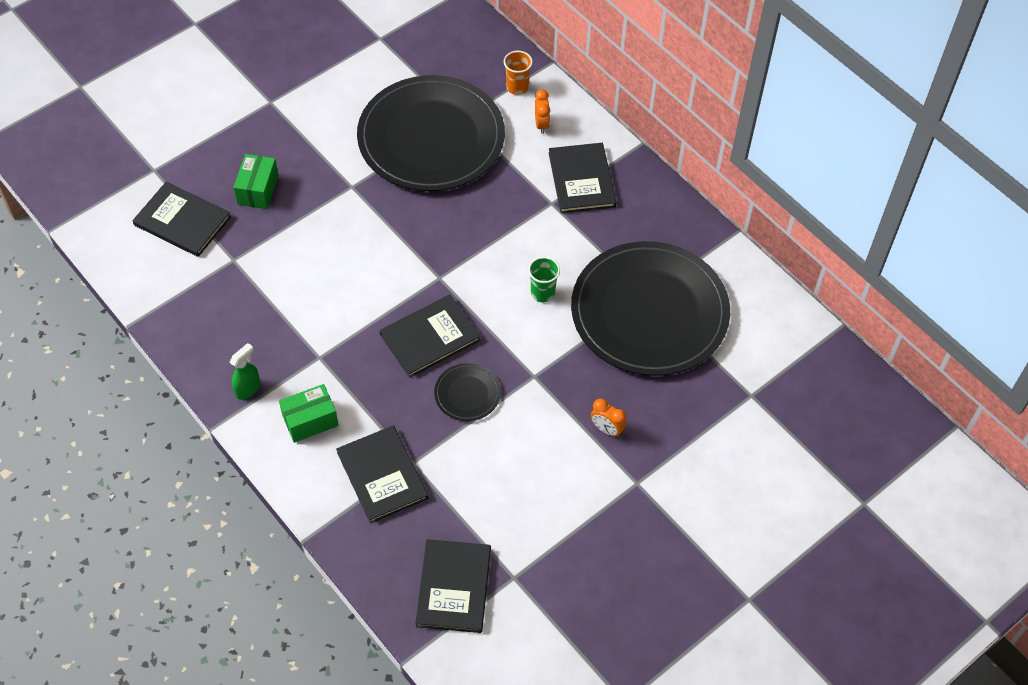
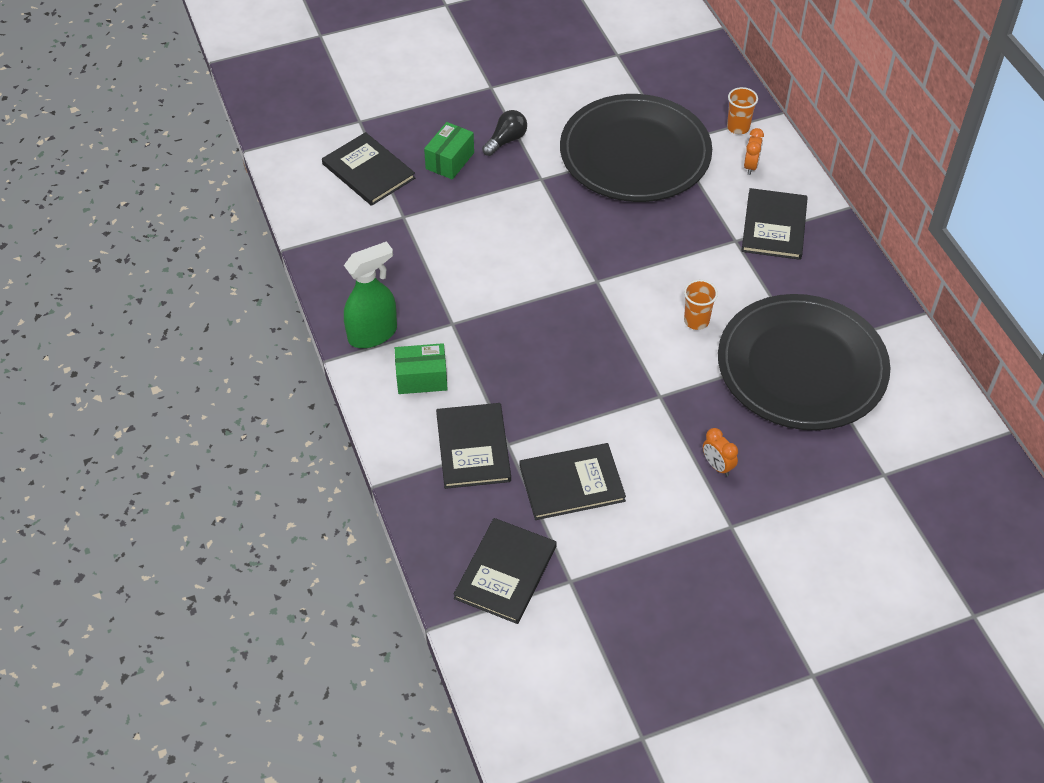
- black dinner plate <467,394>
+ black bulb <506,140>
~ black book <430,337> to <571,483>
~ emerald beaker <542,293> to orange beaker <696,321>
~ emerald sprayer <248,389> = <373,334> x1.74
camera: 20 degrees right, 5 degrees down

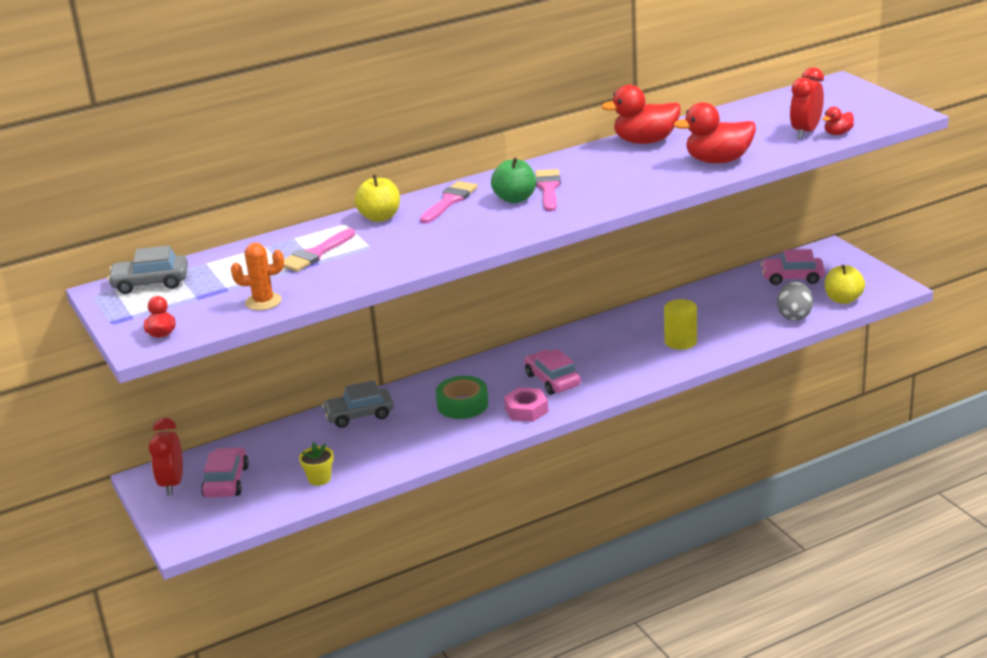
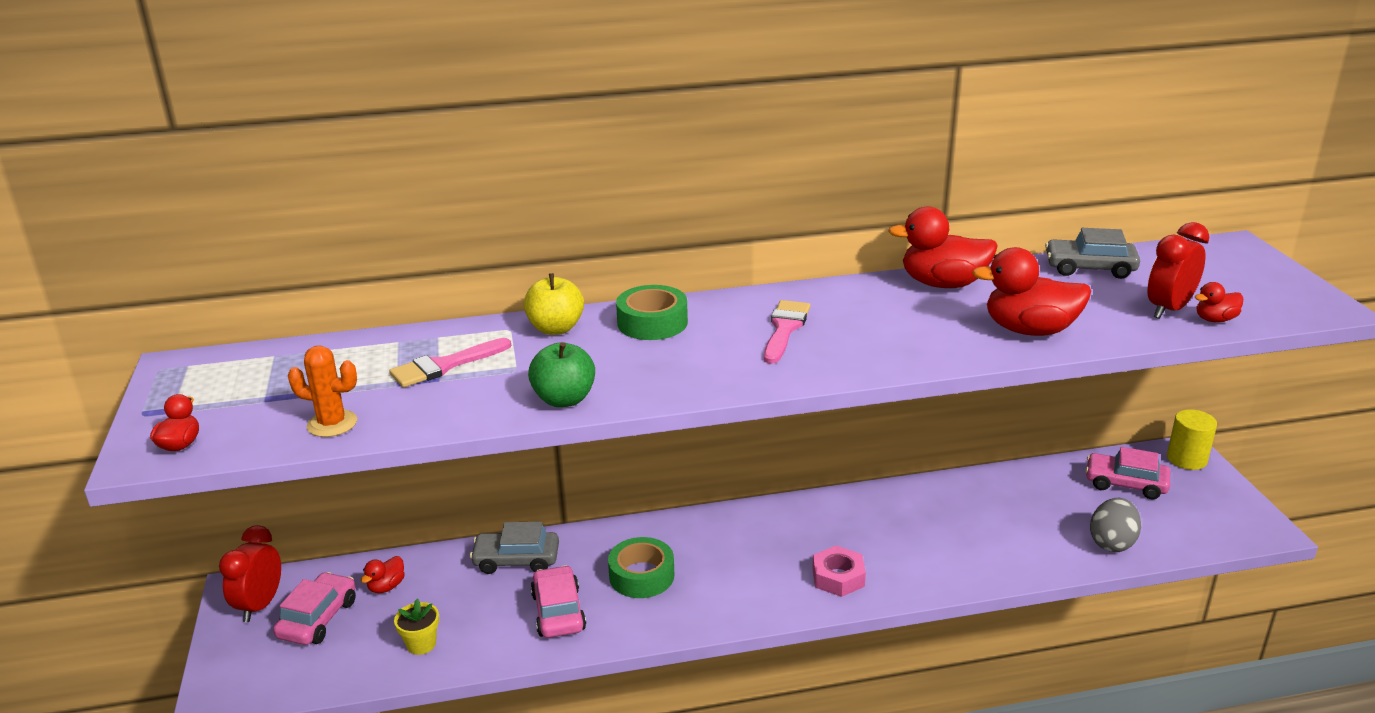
- yellow apple <843,299>
+ crimson duck <386,586>
~ grey car <150,283> to <1089,268>
~ emerald apple <515,199> to <564,399>
~ rosy nut <526,410> to <838,577>
~ rosy car <552,380> to <558,612>
~ yellow cylinder shape <680,341> to <1186,459>
~ rosy paintbrush <449,201> to emerald tape <652,323>
camera: 15 degrees right, 0 degrees up

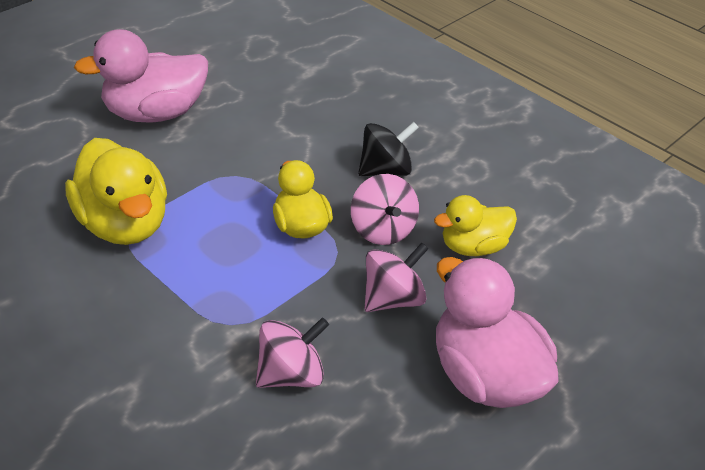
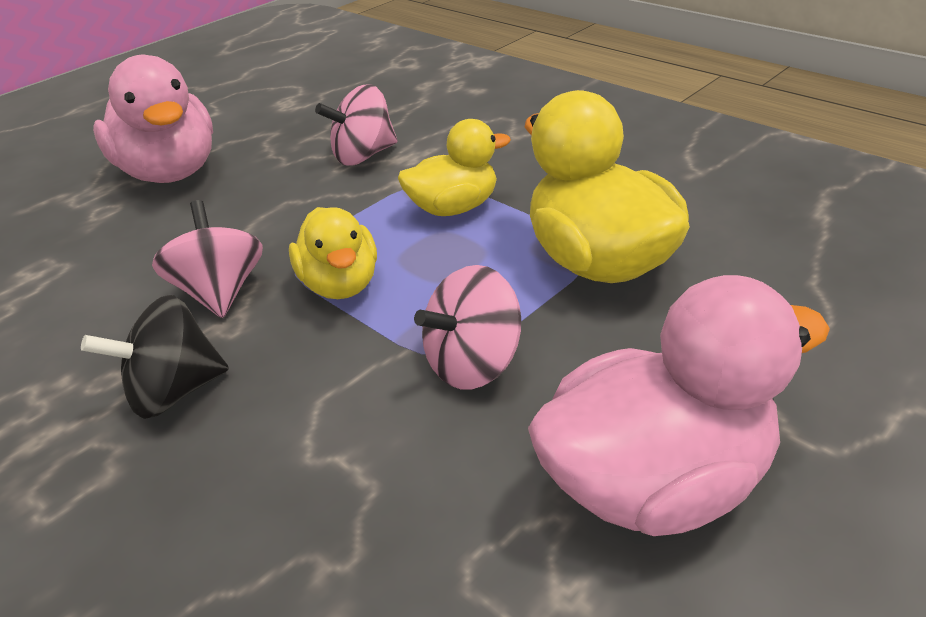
~ rosy toy top <393,299> to <473,363>
~ yellow duck <473,247> to <454,208>
camera: 175 degrees left, 5 degrees down

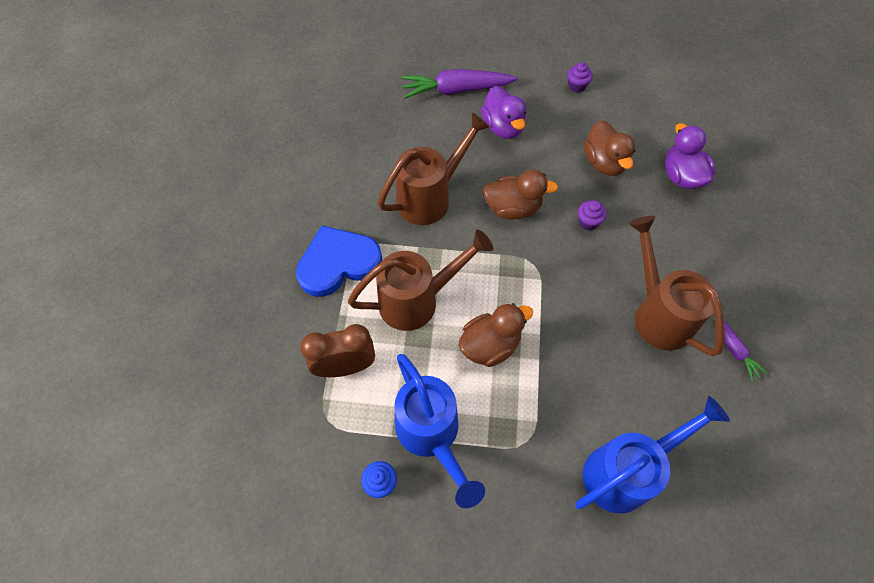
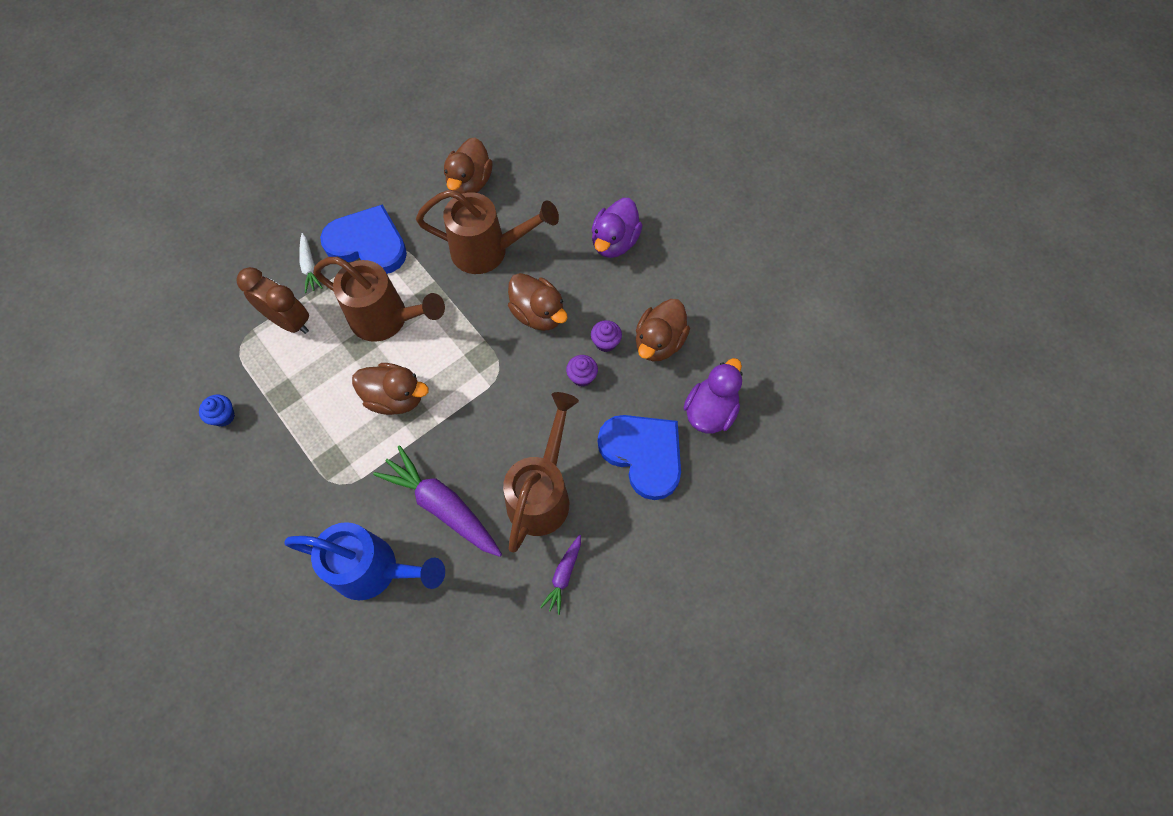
- blue sprinkling can <431,435>
+ pure white carrot <309,267>
+ brown duck <469,183>
+ blue love heart <643,454>
~ violet carrot <456,90> to <442,506>
~ violet fairy cake <576,86> to <605,342>
camera: 45 degrees right, 5 degrees up

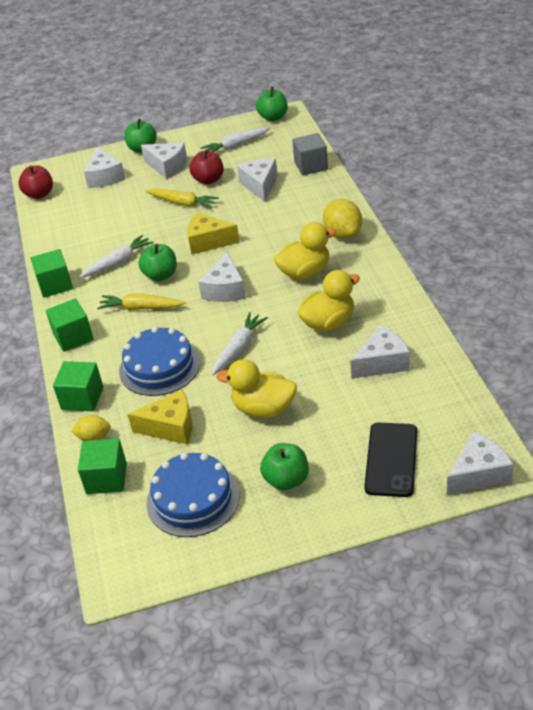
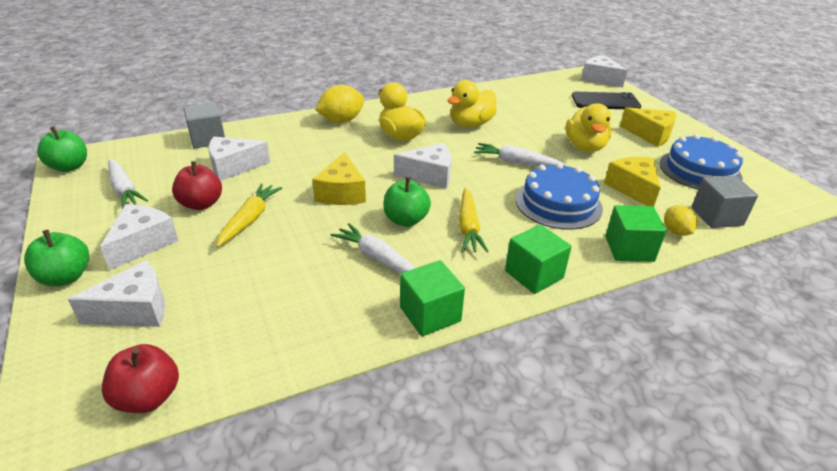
- pure white cheese wedge <382,362>
~ emerald apple <286,480> to yellow cheese wedge <650,135>
~ emerald block <106,478> to grey block <716,216>
~ yellow duck <328,323> = <470,124> 90 degrees counterclockwise
camera: 105 degrees left, 5 degrees down

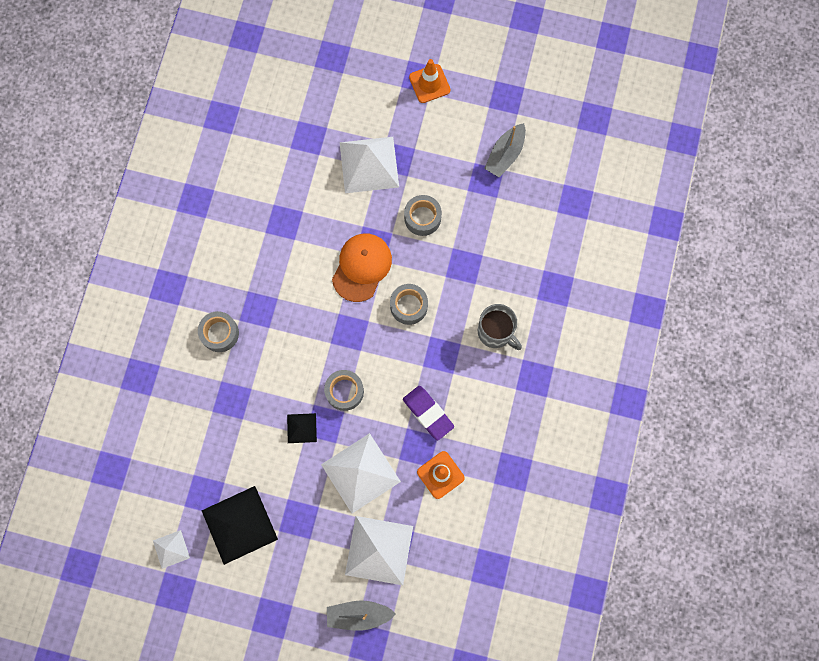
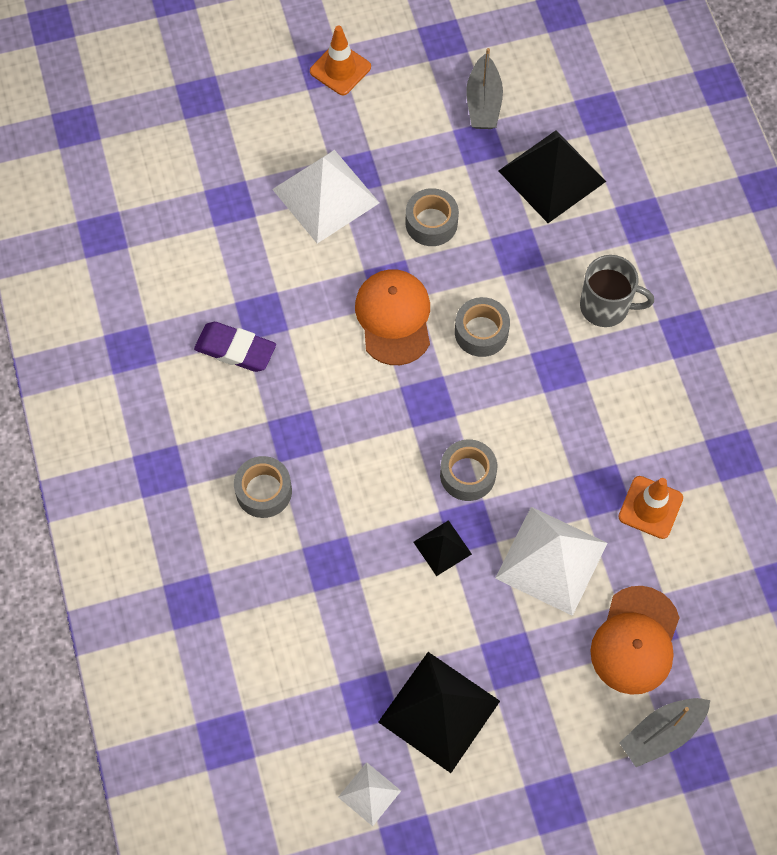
+ black pyramid shape <552,176>
~ violet pencil eraser <428,413> to <235,350>
~ pure white pyramid shape <379,550> to orange baseball cap <635,640>
camera: 30 degrees left, 10 degrees down

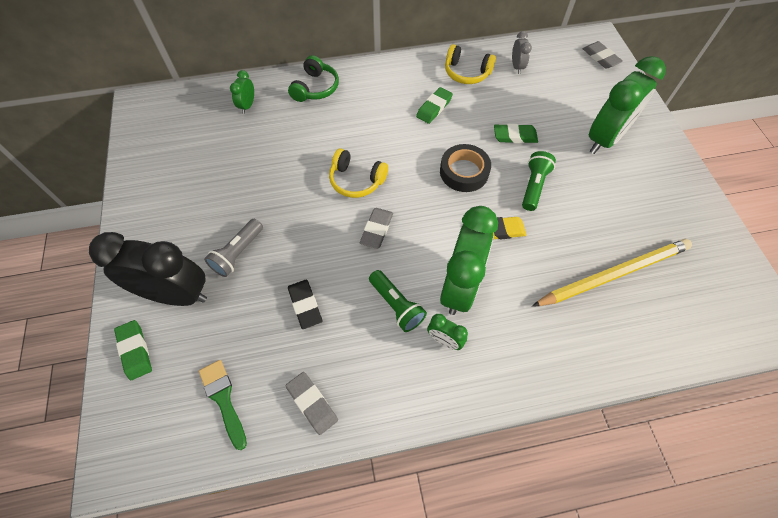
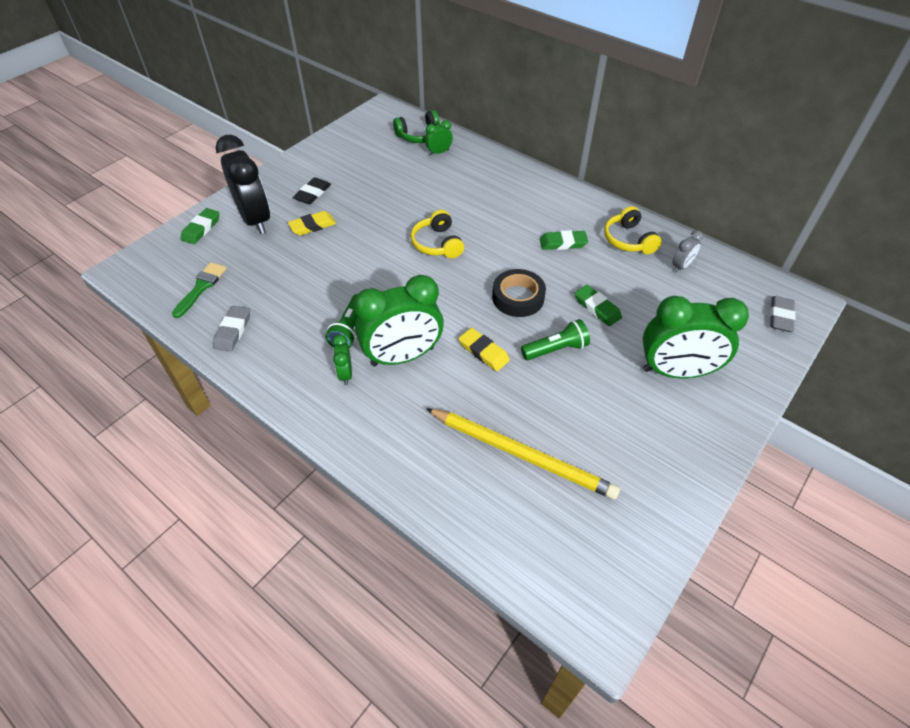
- grey pencil eraser <376,230>
~ emerald over-ear headphones <315,88> to <419,136>
~ black pencil eraser <305,305> to <312,193>
~ grey flashlight <238,253> to yellow pencil eraser <312,226>
camera: 50 degrees right, 10 degrees down

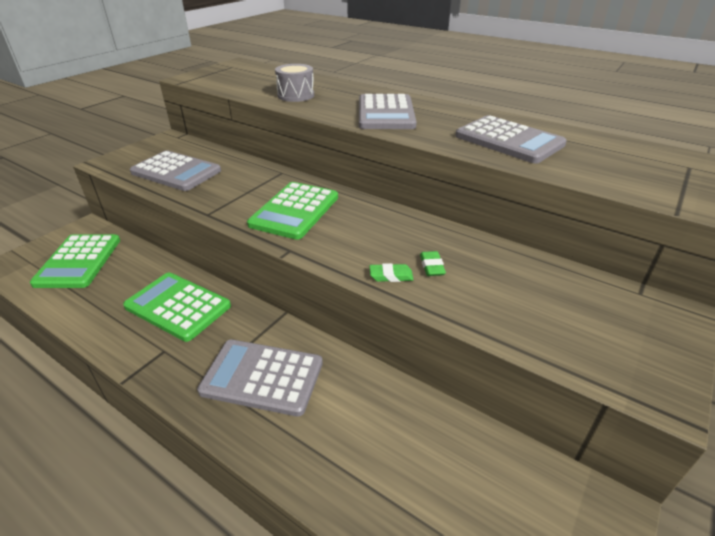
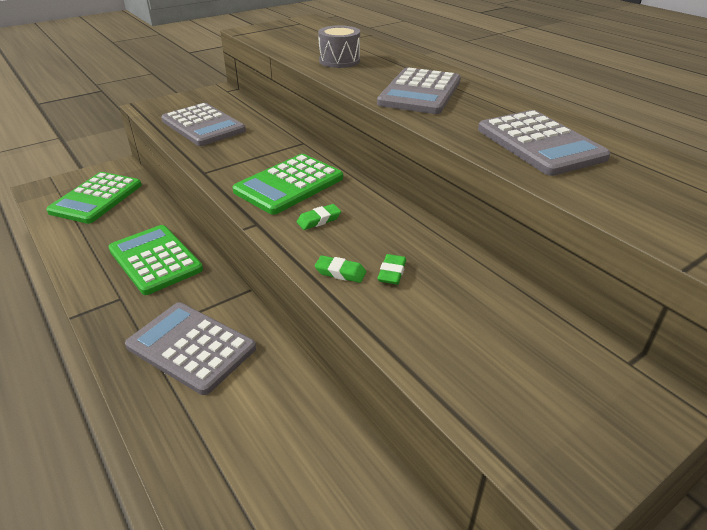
+ emerald pencil eraser <319,220>
camera: 20 degrees right, 0 degrees up

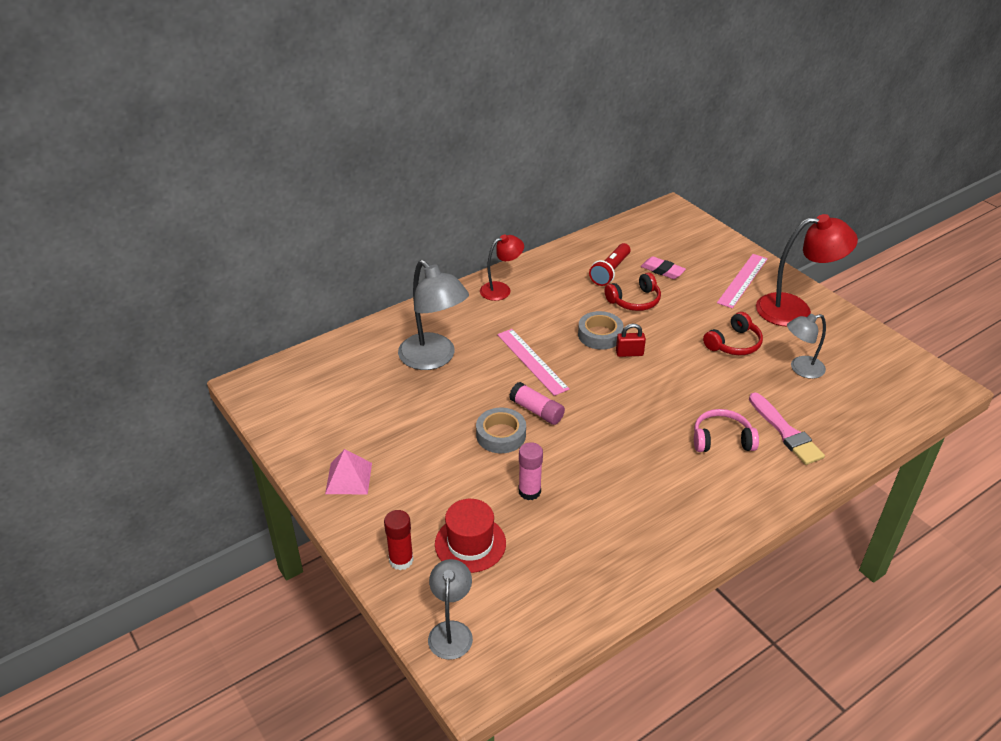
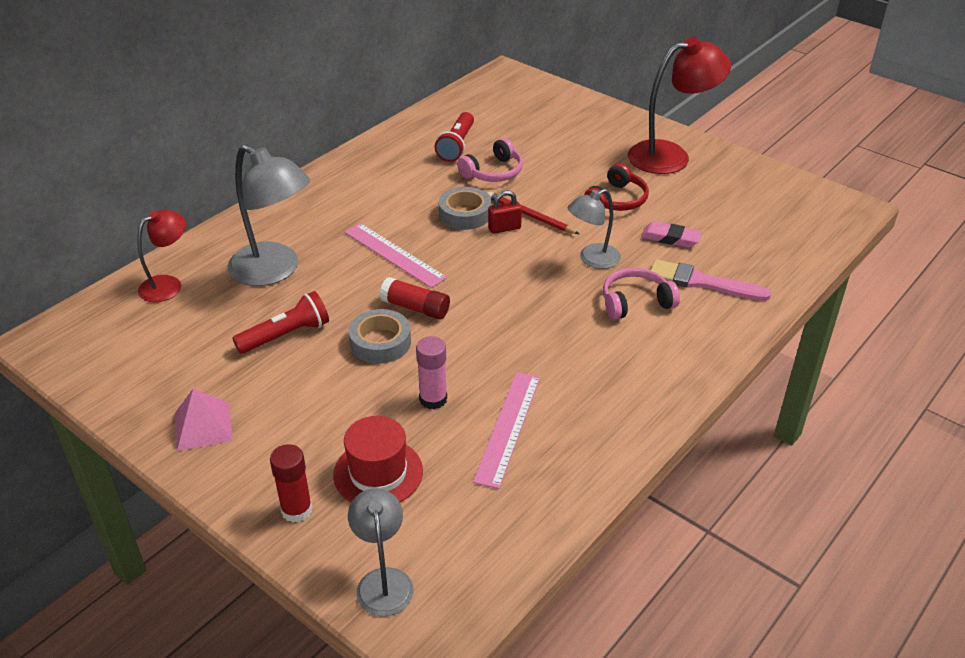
+ crimson flashlight <286,335>
+ crimson lead pencil <530,216>
~ crimson reading lamp <501,289> to <168,285>
~ rosy pencil eraser <662,270> to <670,238>
~ rosy ruler <742,280> to <508,427>
~ grey reading lamp <800,369> to <592,259>
~ rosy stick of glue <536,411> to crimson stick of glue <415,308>
~ crimson over-ear headphones <634,300> to rosy over-ear headphones <493,172>
~ rosy paintbrush <786,432> = <702,282> 150 degrees clockwise
camera: 15 degrees left, 0 degrees up

